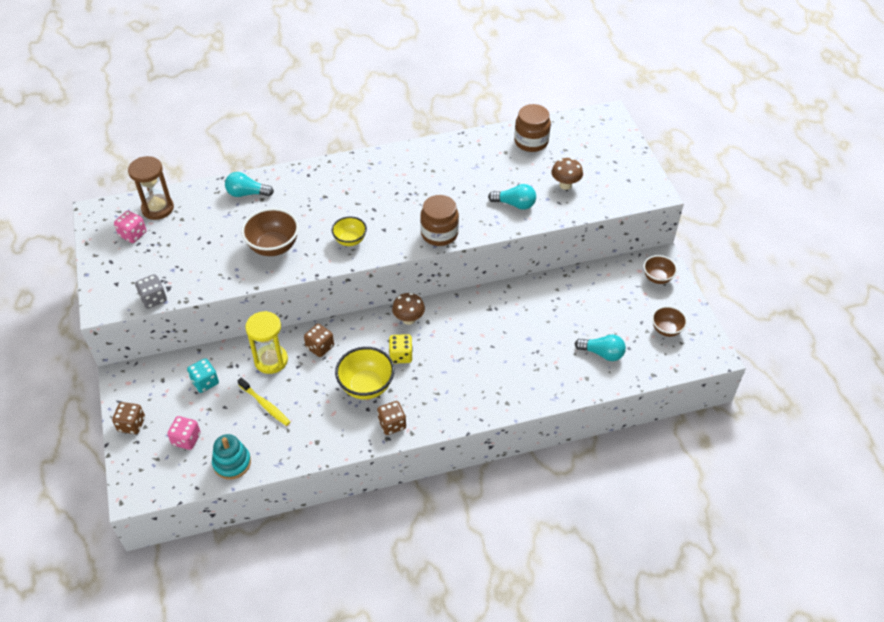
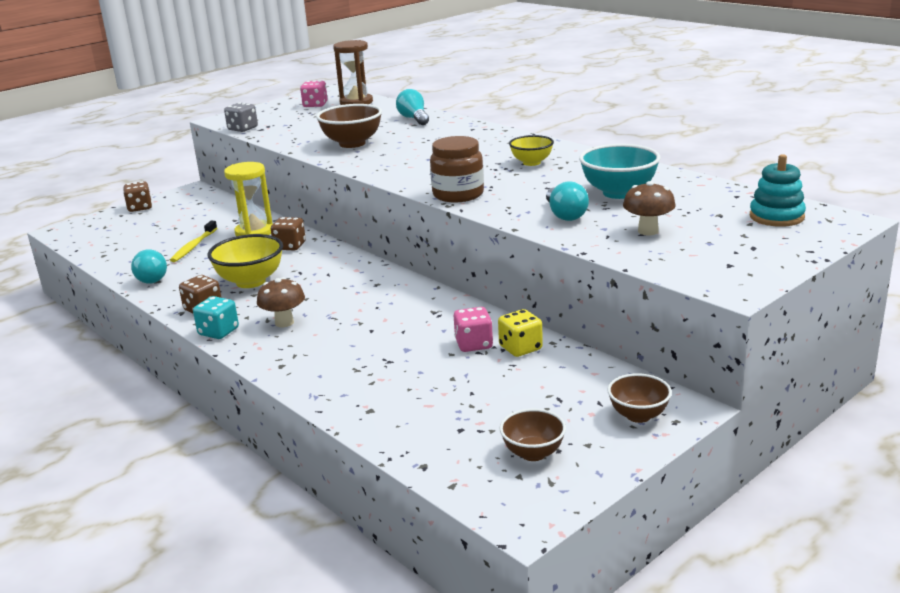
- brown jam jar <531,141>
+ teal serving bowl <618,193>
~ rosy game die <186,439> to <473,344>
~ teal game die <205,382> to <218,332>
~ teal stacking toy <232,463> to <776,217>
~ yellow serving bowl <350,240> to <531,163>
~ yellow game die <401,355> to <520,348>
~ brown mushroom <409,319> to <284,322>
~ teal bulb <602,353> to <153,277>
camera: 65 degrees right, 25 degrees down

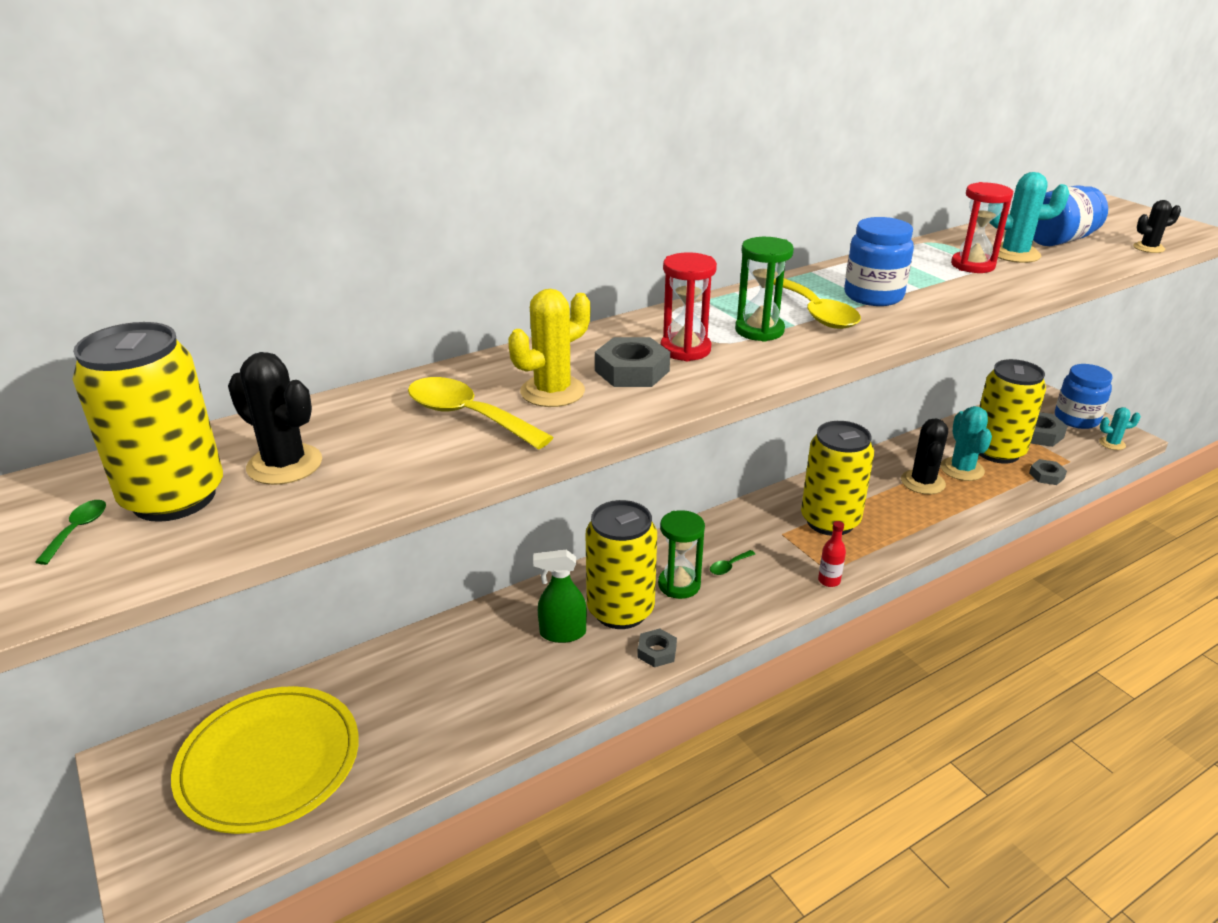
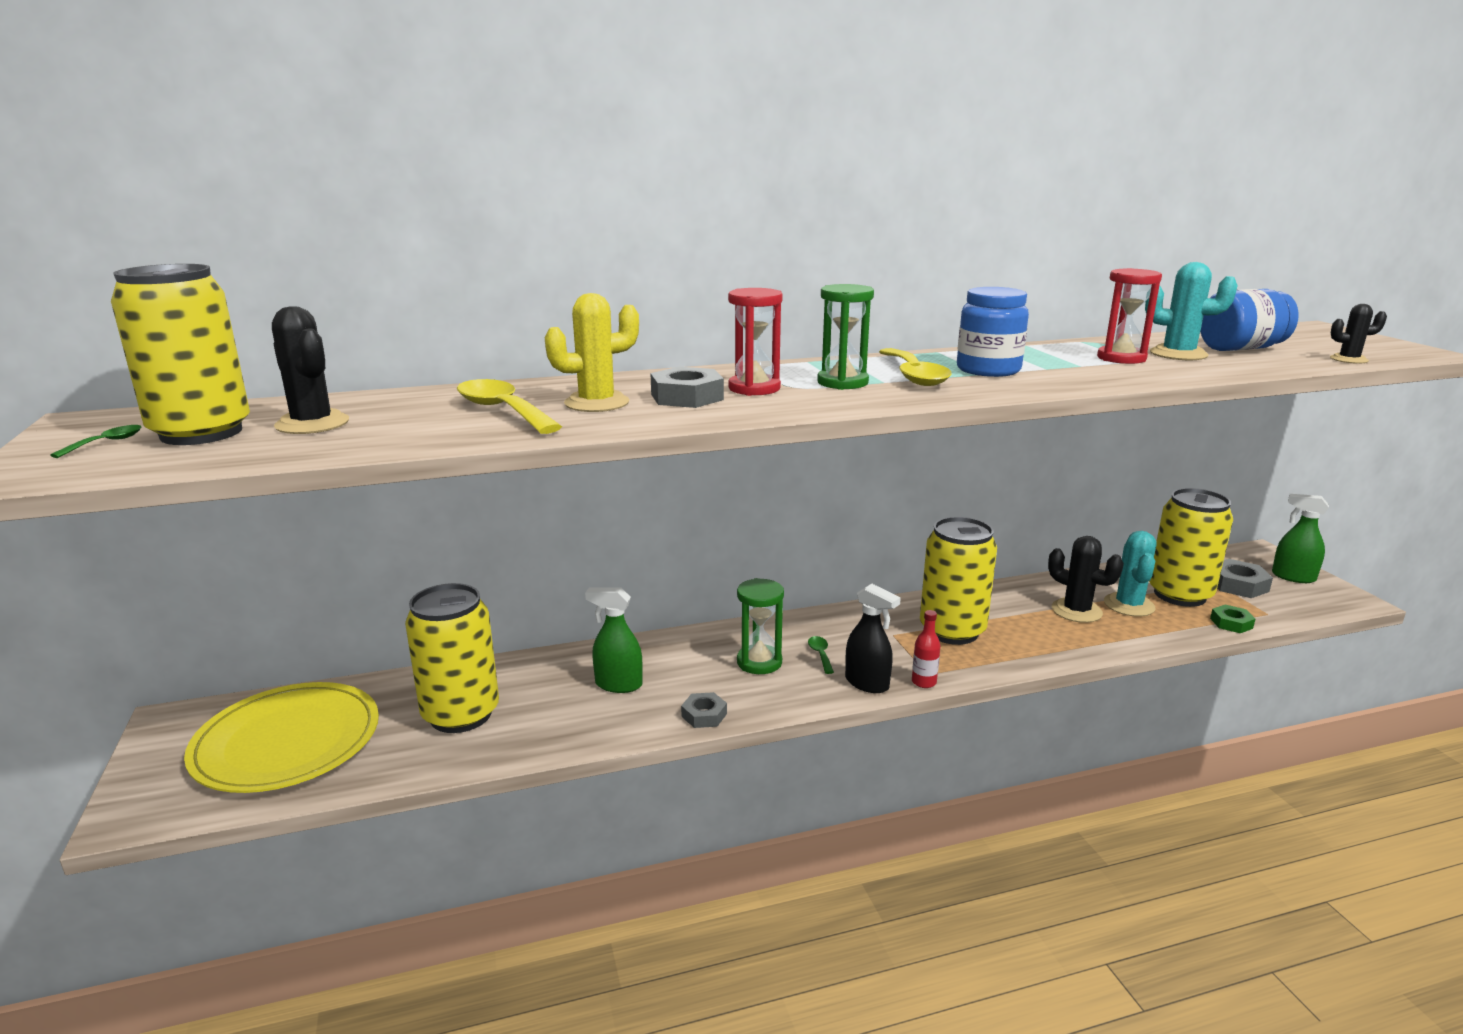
- teal saguaro cactus <1112,443>
+ black sprayer <867,683>
~ yellow can <620,610> to <461,714>
~ blue jam jar <1076,419> to emerald sprayer <1293,577>
~ grey nut <1046,476> to emerald nut <1231,623>
~ emerald tablespoon <729,566> = <820,654> 105 degrees clockwise
~ black saguaro cactus <923,482> = <1076,611> 75 degrees counterclockwise
camera: 15 degrees right, 10 degrees down

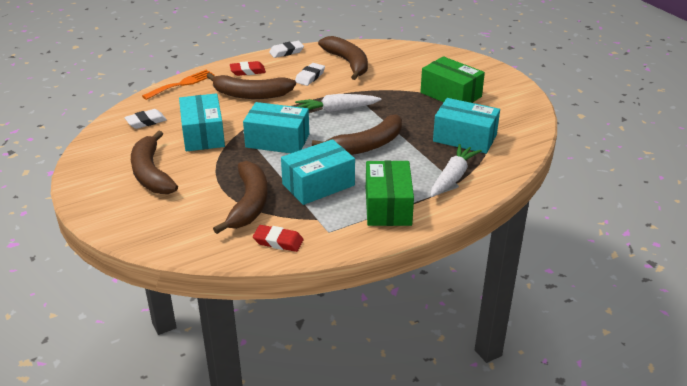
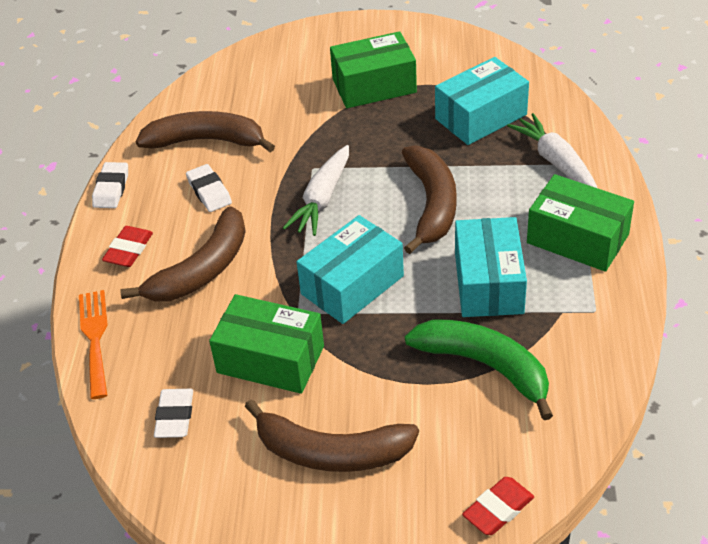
~ crimson pencil eraser <278,241> to <498,509>
~ teal package <203,134> to emerald package <270,359>
~ brown banana fruit <249,203> to emerald banana fruit <485,366>
camera: 55 degrees left, 10 degrees up

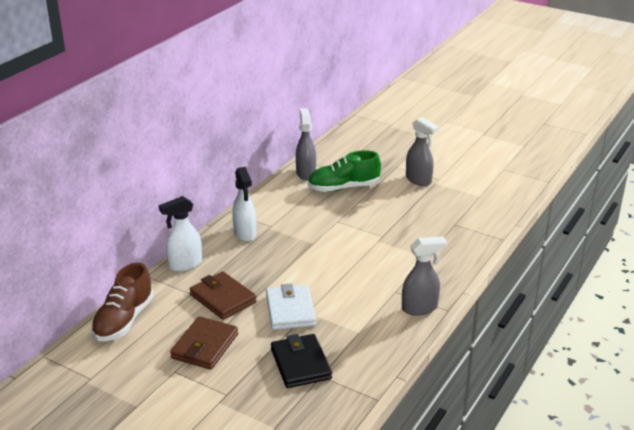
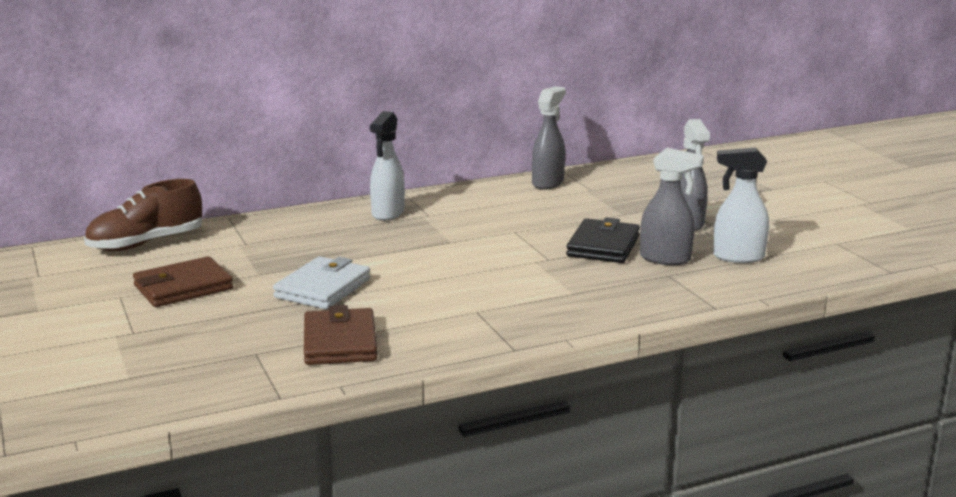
- emerald lace-up shoe <343,188>
~ pure white sprayer <185,265> to <738,257>
~ brown wallet <223,298> to <340,342>
~ black wallet <300,364> to <603,246>
~ grey sprayer <420,308> to <666,259>
camera: 35 degrees right, 10 degrees down

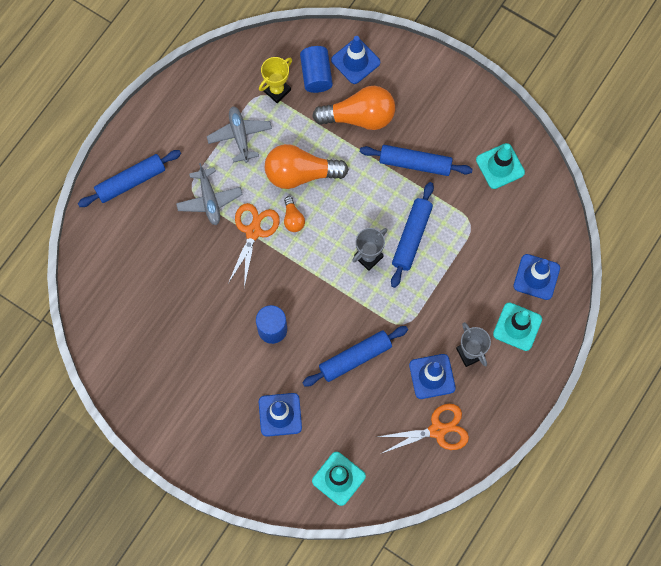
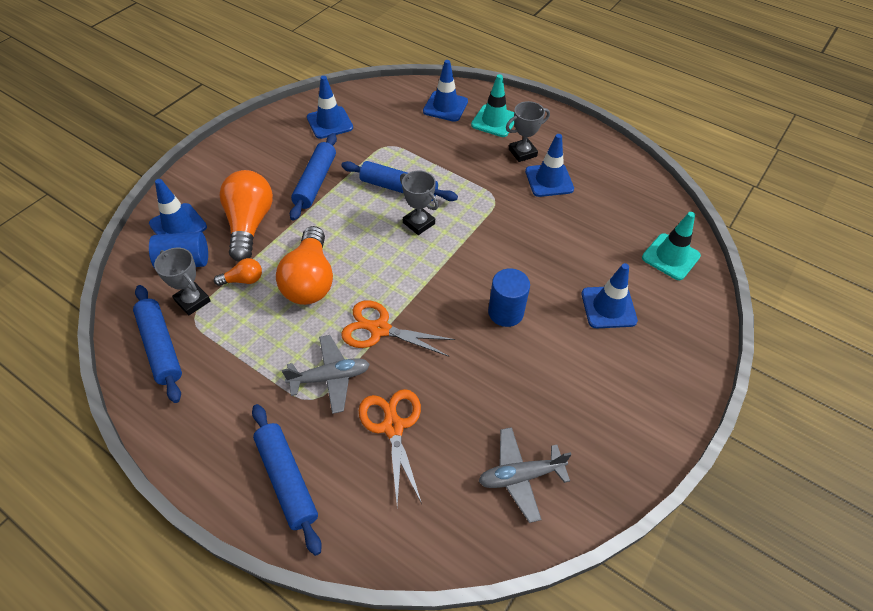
~ grey toy plane <240,136> to <520,476>
~ orange bulb <293,219> to <243,280>
~ blue dough roller <355,358> to <161,347>
~ orange shears <437,430> to <393,427>
~ yellow prize cup <277,90> to grey prize cup <192,301>
~ teal traffic cone <500,166> to blue traffic cone <330,123>
camera: 90 degrees left, 20 degrees down

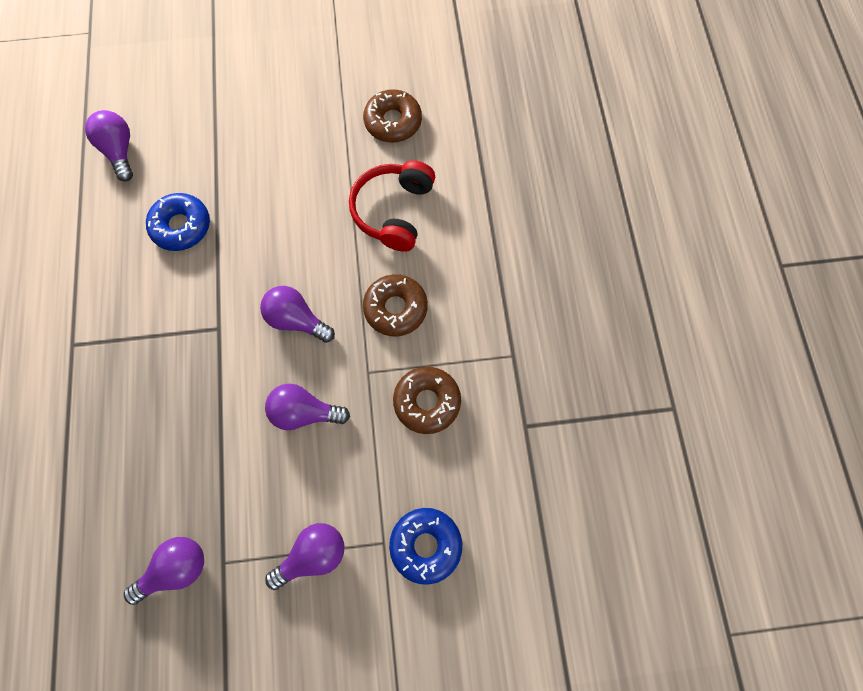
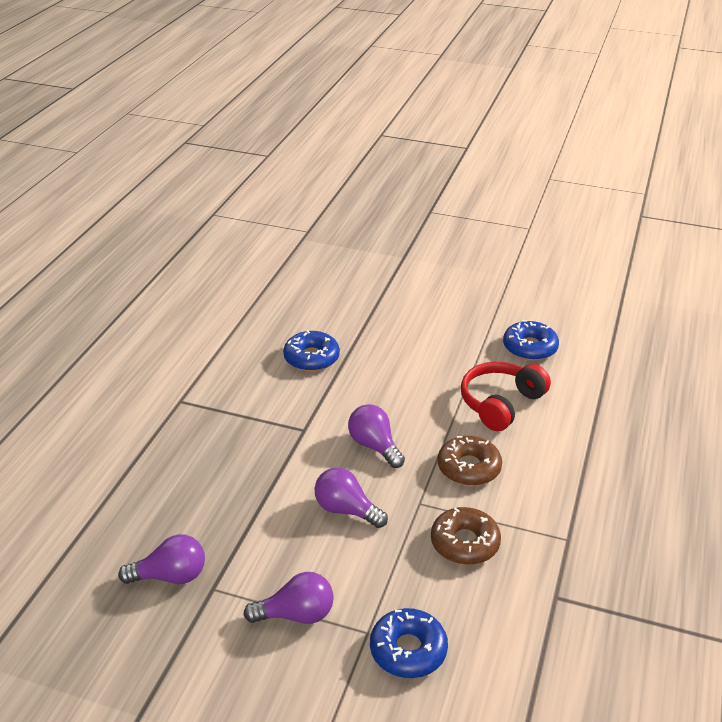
- violet bulb <119,151>
~ brown glazed donut <393,122> to blue glazed donut <529,347>
camera: 25 degrees right, 35 degrees down

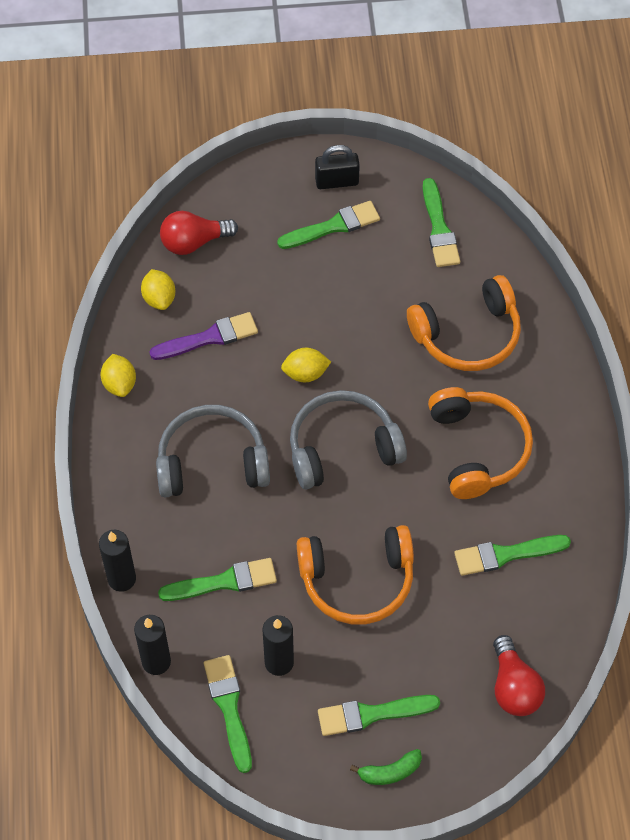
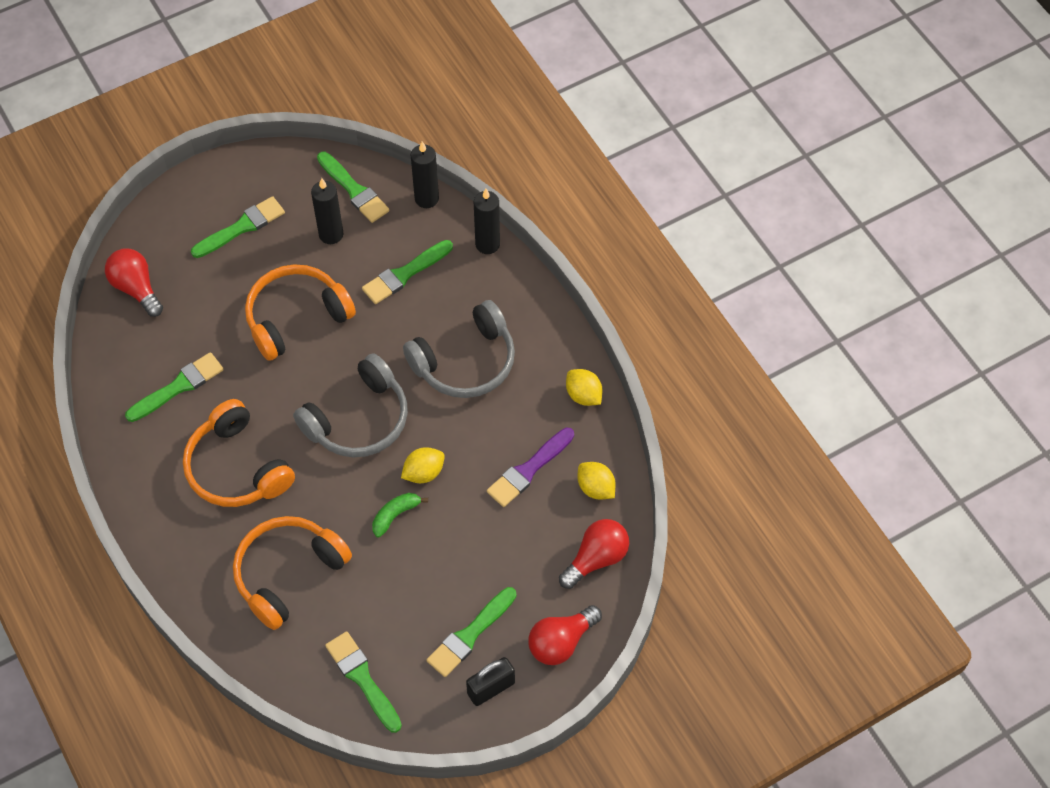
+ crimson bulb <561,642>
~ emerald banana fruit <390,772> to <395,515>
camera: 155 degrees right, 0 degrees up

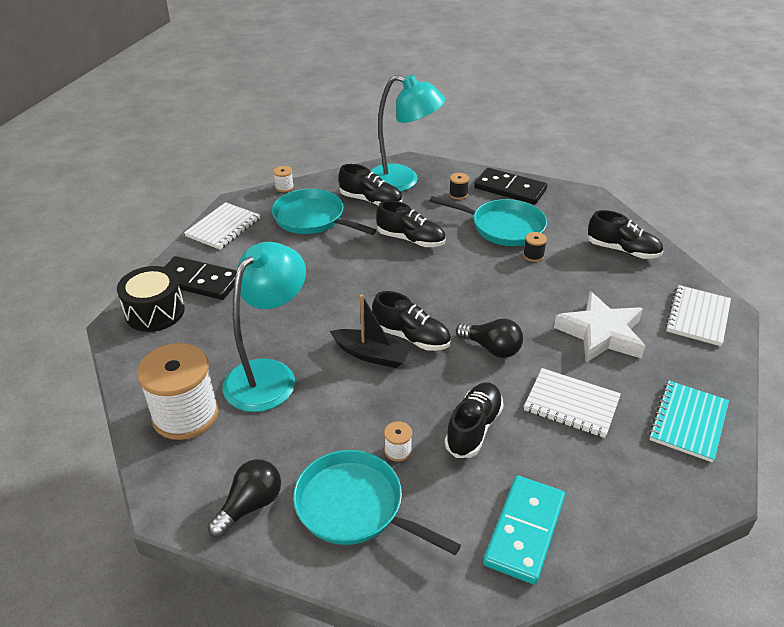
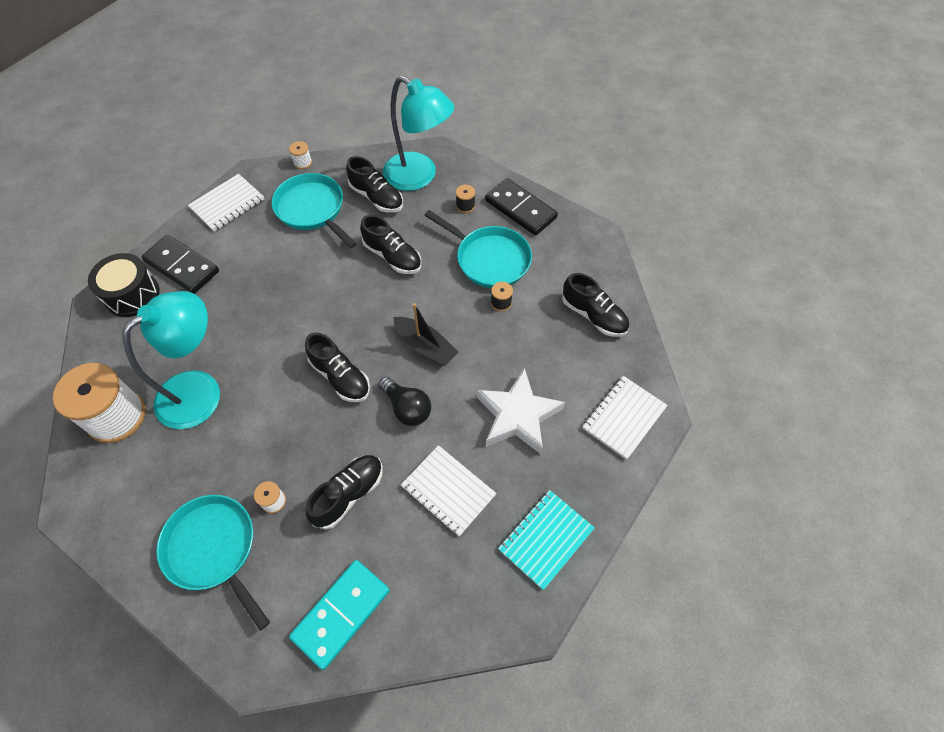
- black bulb <250,505>
~ black boat <371,355> to <425,346>
camera: 15 degrees right, 20 degrees up

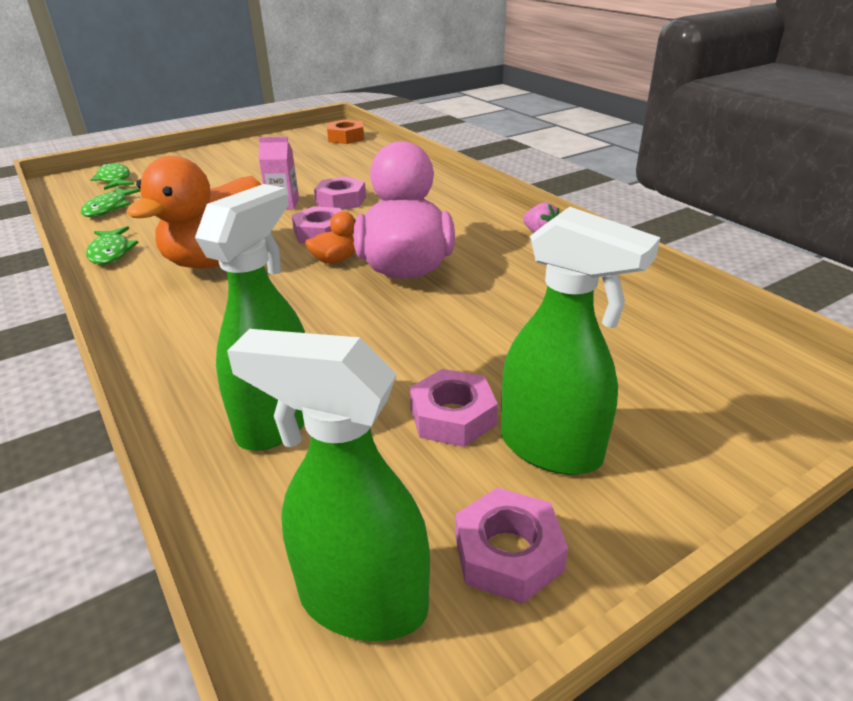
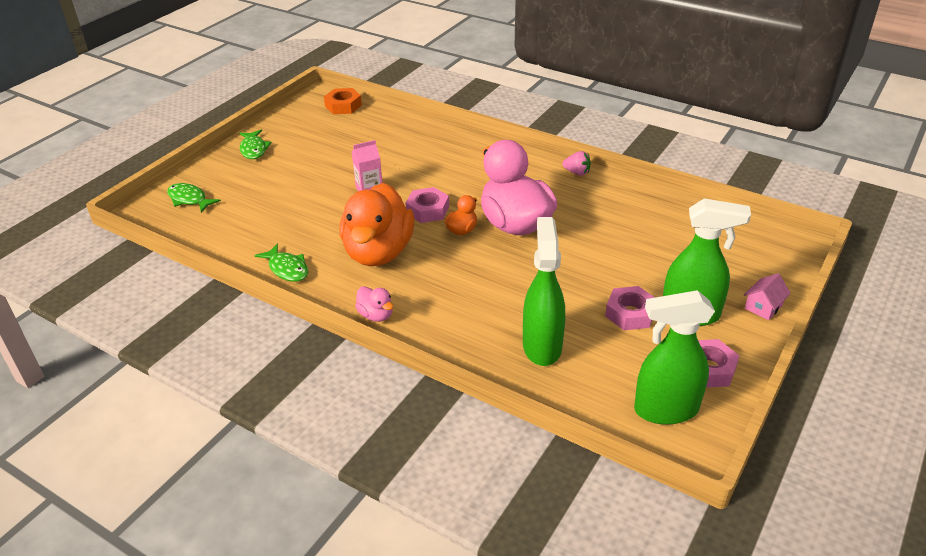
- rosy nut <341,201>
+ rosy duck <376,315>
+ rosy toy house <763,307>
~ emerald fish <109,208> to <254,149>
camera: 25 degrees left, 5 degrees up

